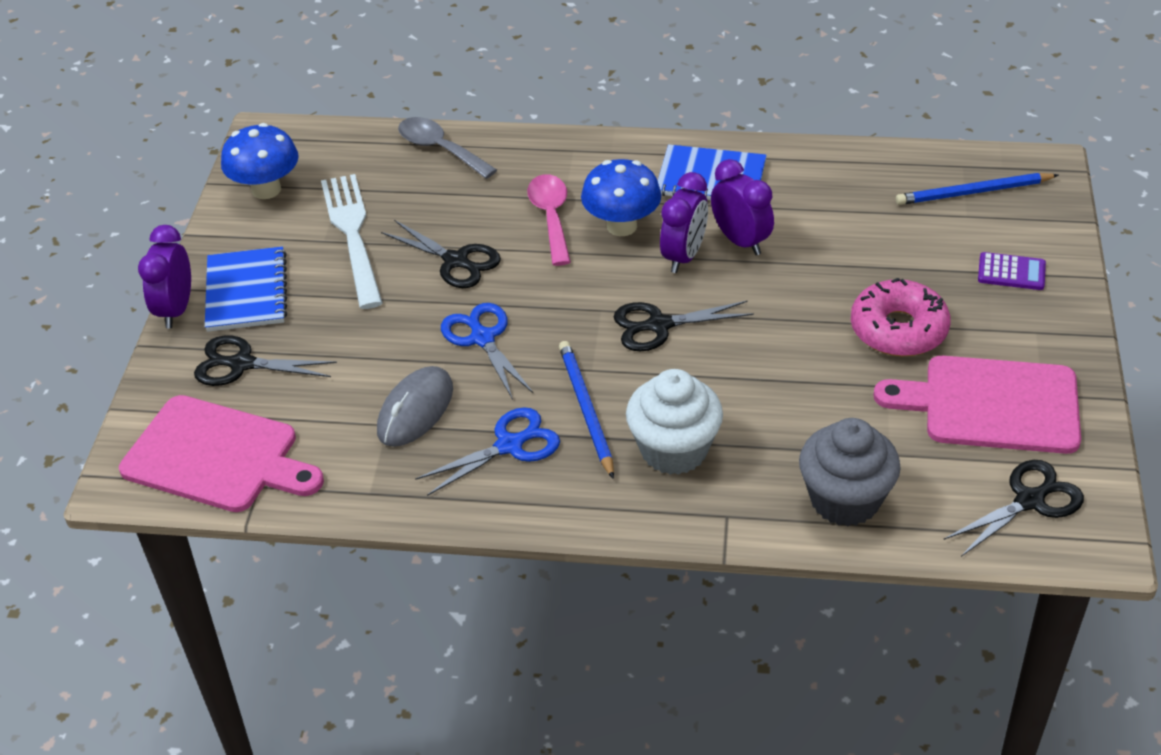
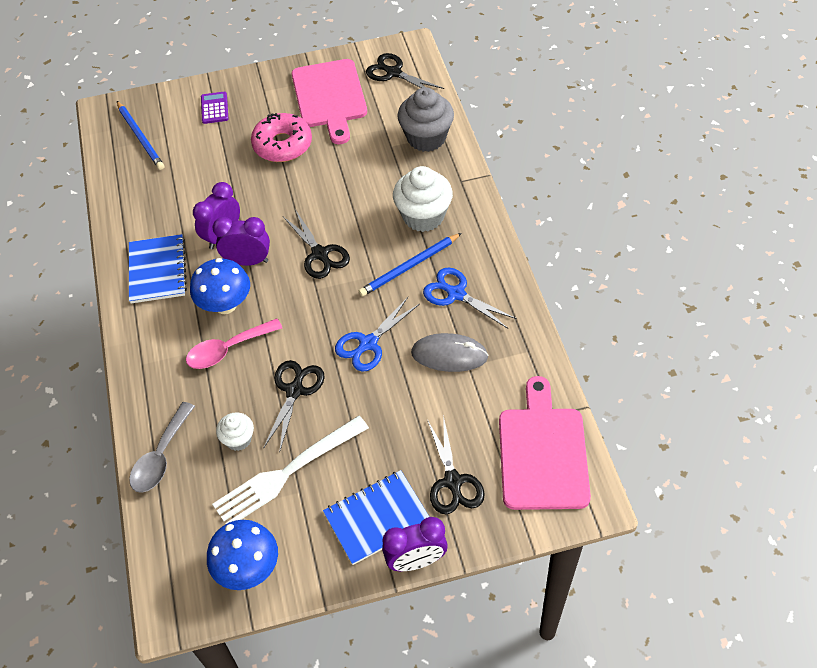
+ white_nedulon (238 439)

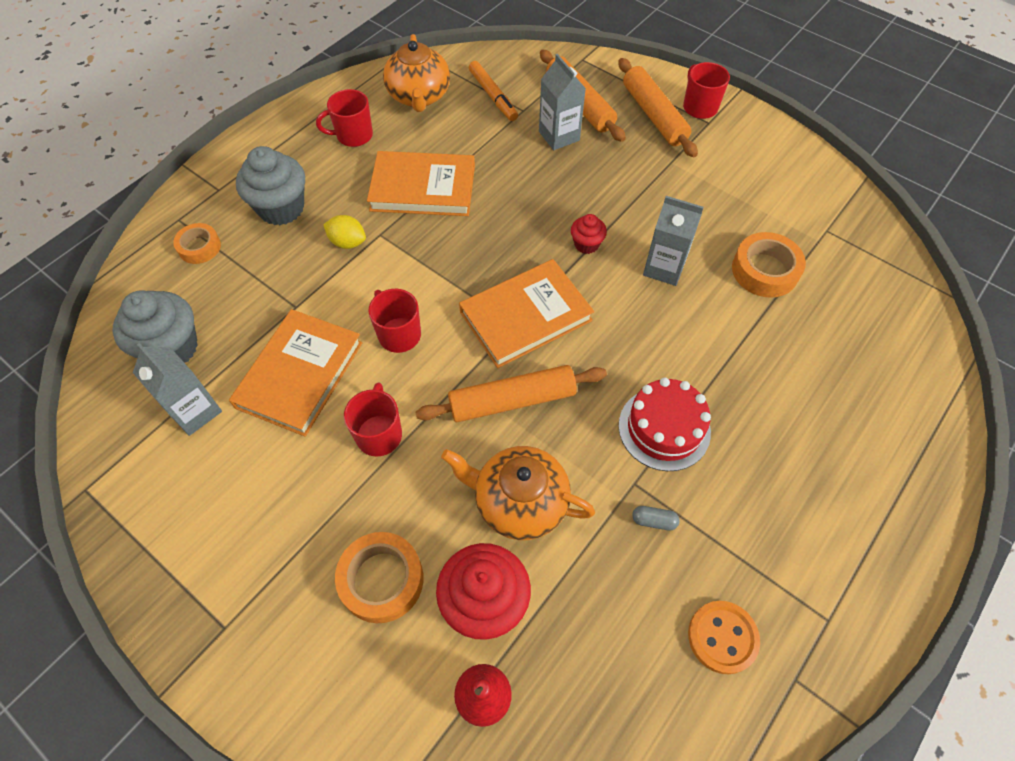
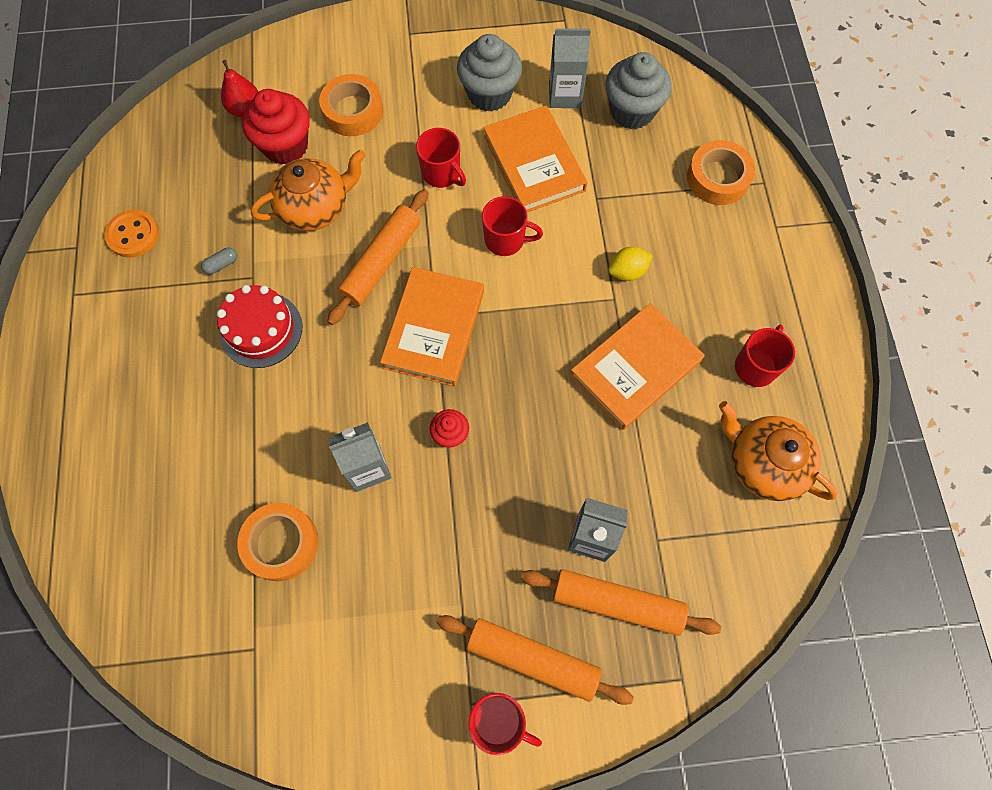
~ grey_nedulon (281 208) to (489 94)
~ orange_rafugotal (199 247) = (718 178) x1.55
- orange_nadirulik (493 96)

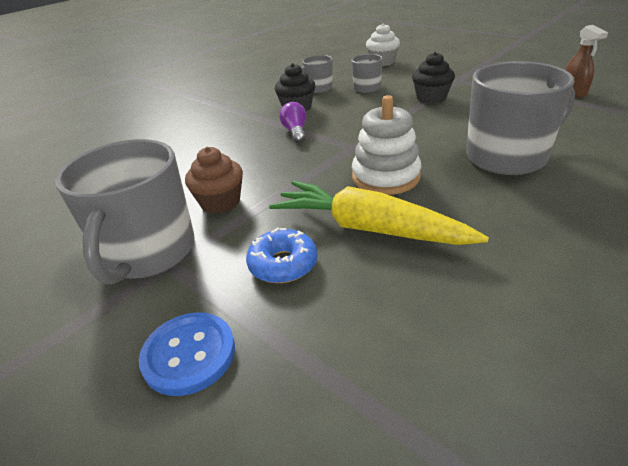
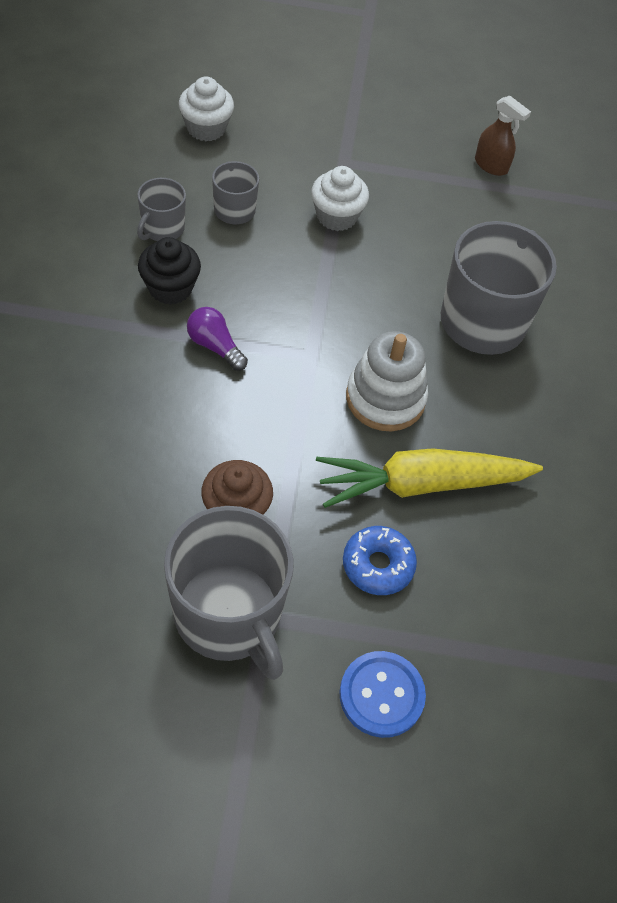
~ black_nedulon (431 98) to white_nedulon (336 216)

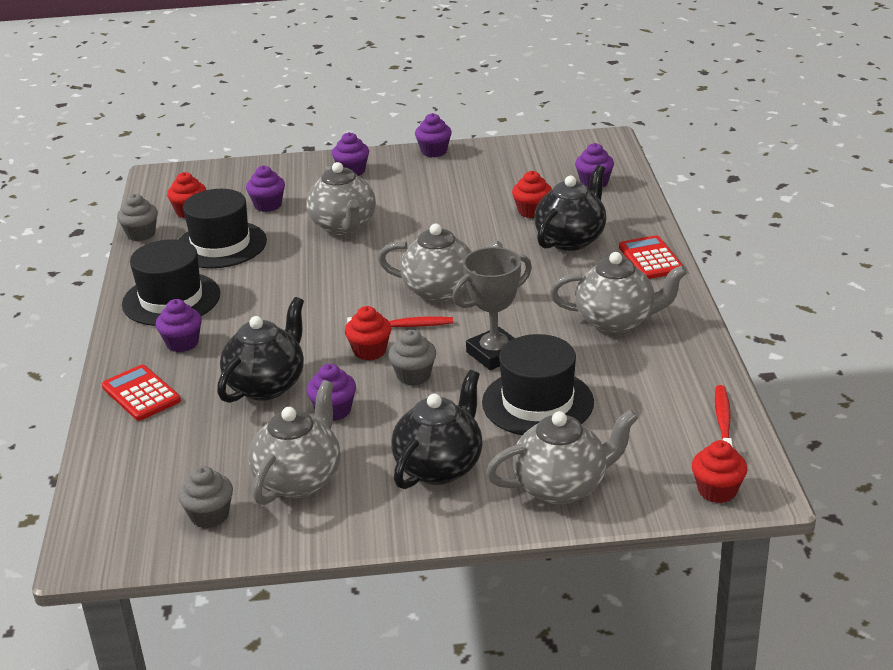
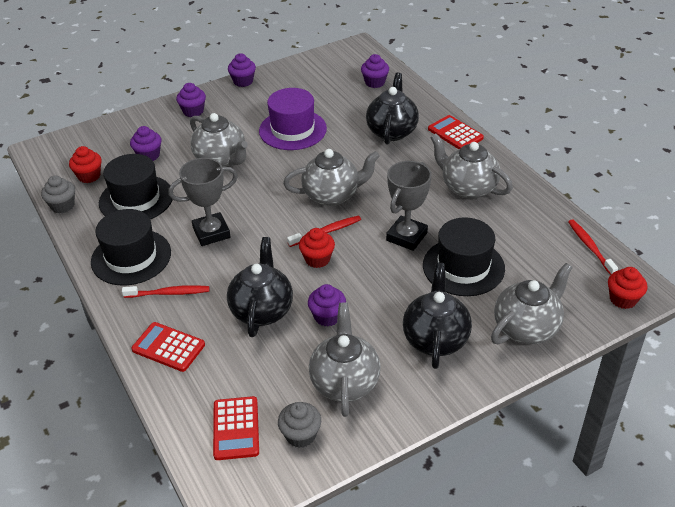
~ purple_nedulon (182 343) to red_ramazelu (169 293)
+ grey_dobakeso (211 233)
+ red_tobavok (236 428)
+ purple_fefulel (292 130)
~ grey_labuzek (616 321) = (468 188) 120 degrees counterclockwise
- grey_nedulon (413 375)
- red_nedulon (532 211)

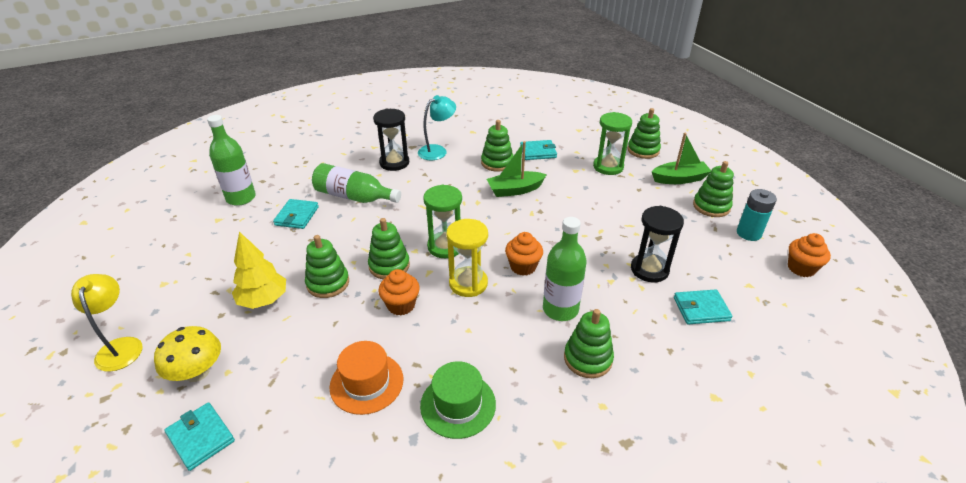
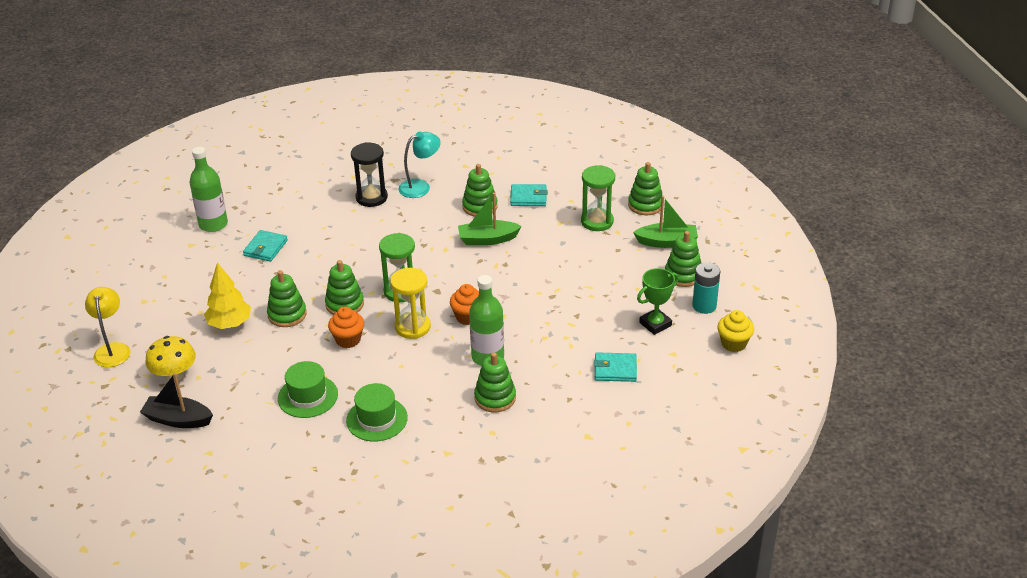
~ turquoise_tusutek (201 437) to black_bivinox (178 419)
~ orange_fefulel (366 383) to green_fefulel (308 396)
+ green_dobakeso (655 324)
~ orange_nedulon (801 268) to yellow_nedulon (733 343)
- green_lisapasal (354 197)
- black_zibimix (649 269)

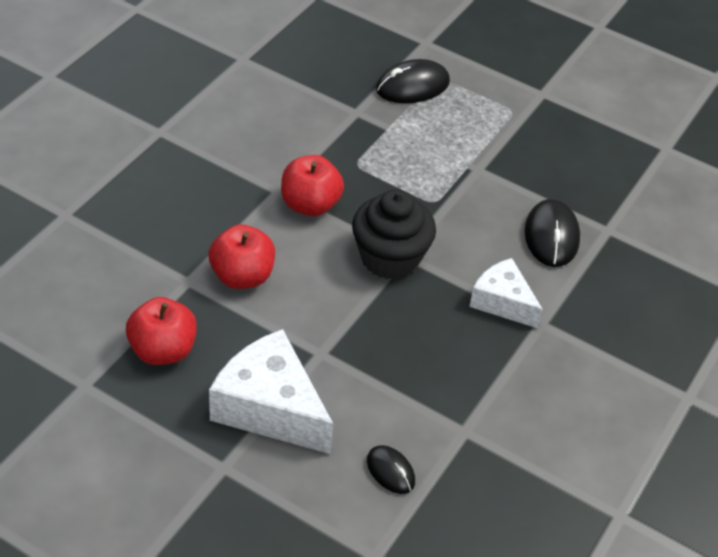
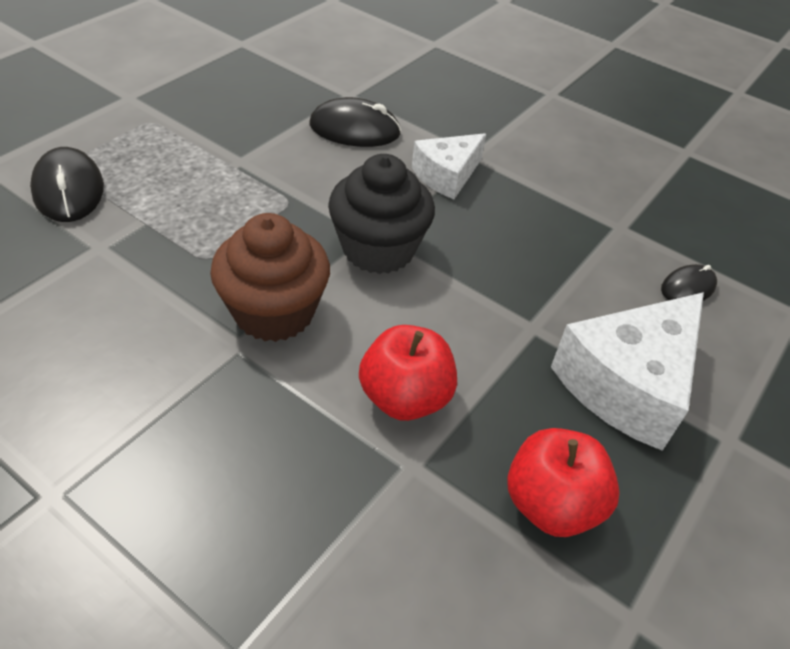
~ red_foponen (310 205) to brown_nedulon (274 312)

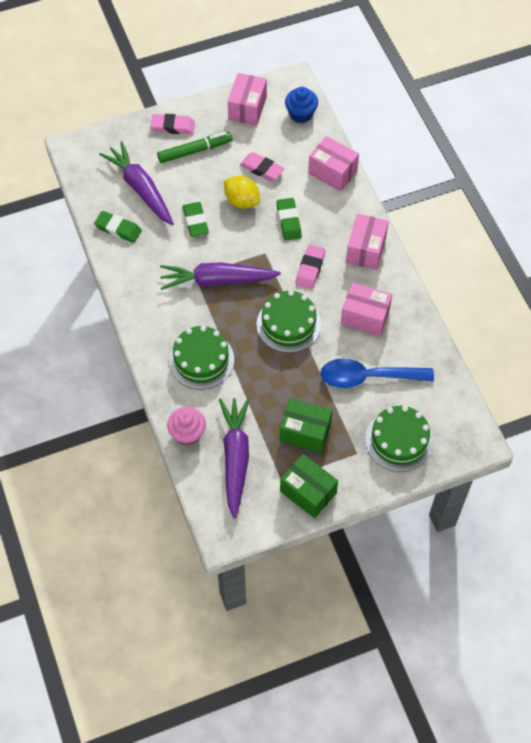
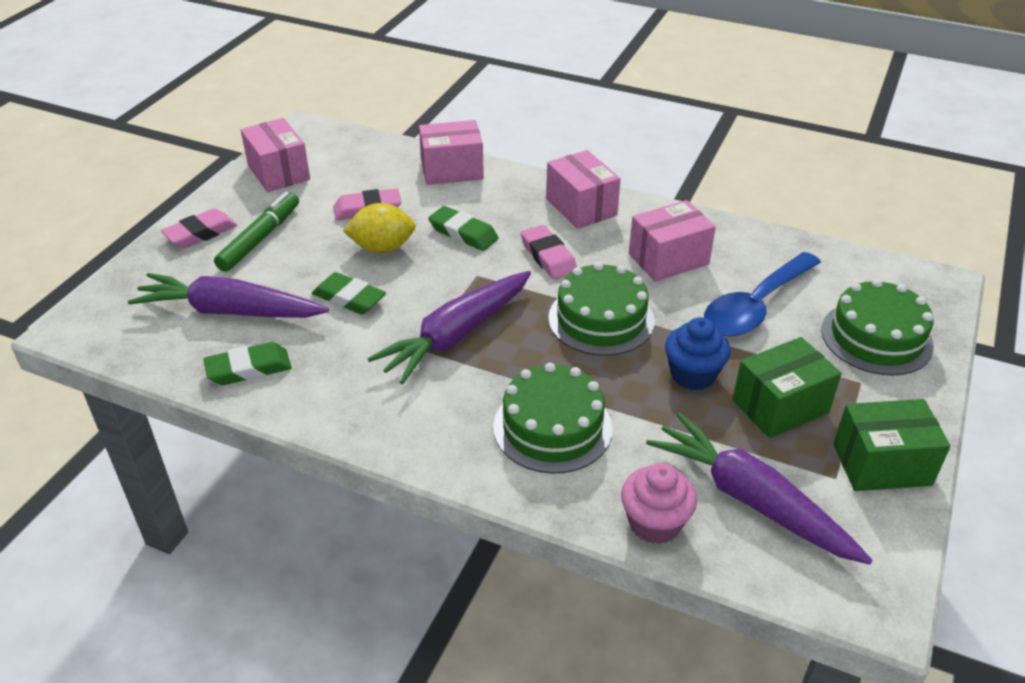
~ blue_nedulon (301 114) to (693 375)

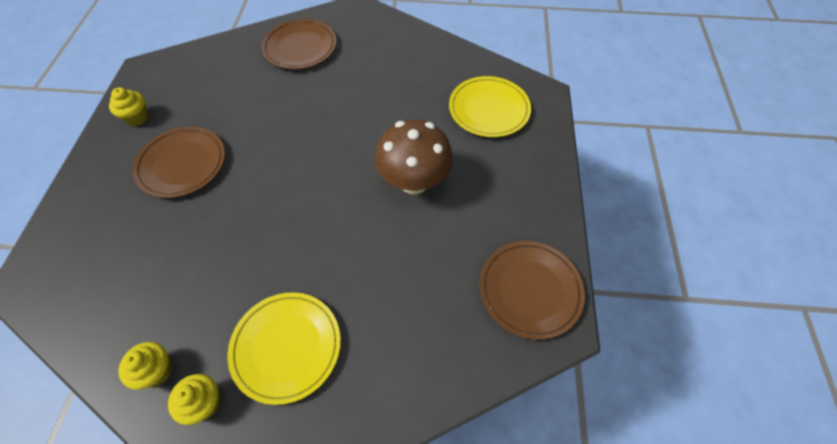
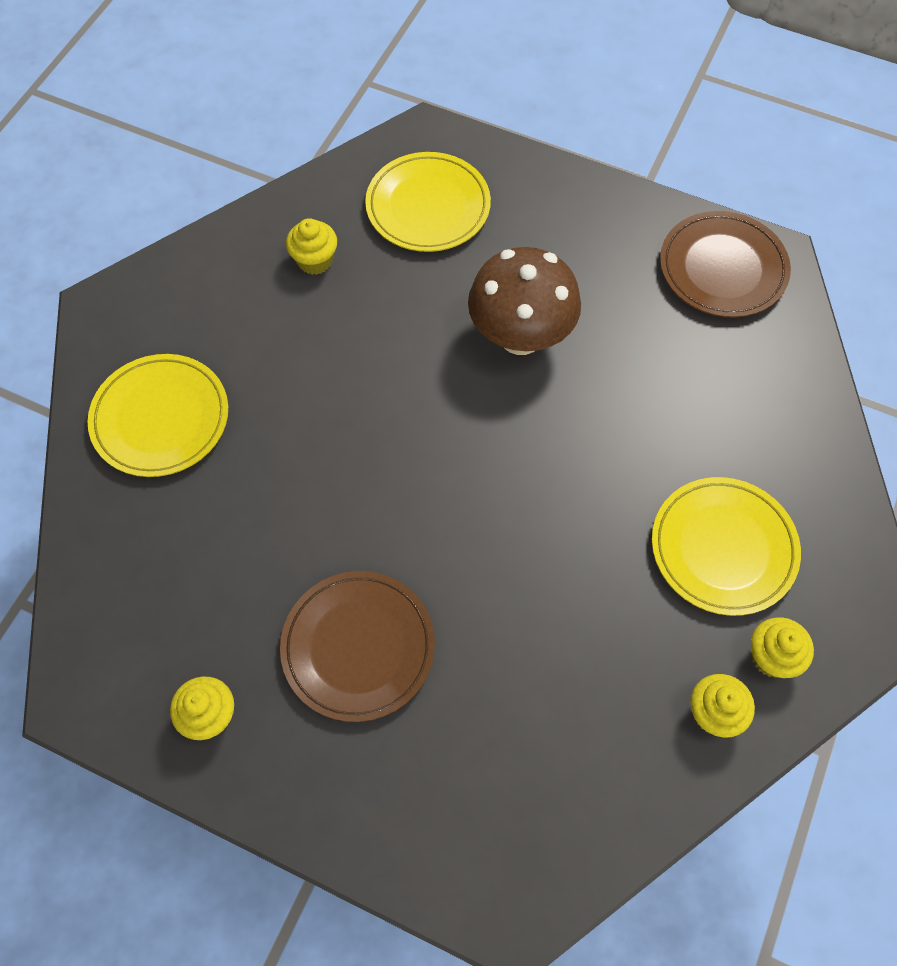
~ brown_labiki (300 47) to yellow_labiki (161 418)
+ yellow_nedulon (315 260)

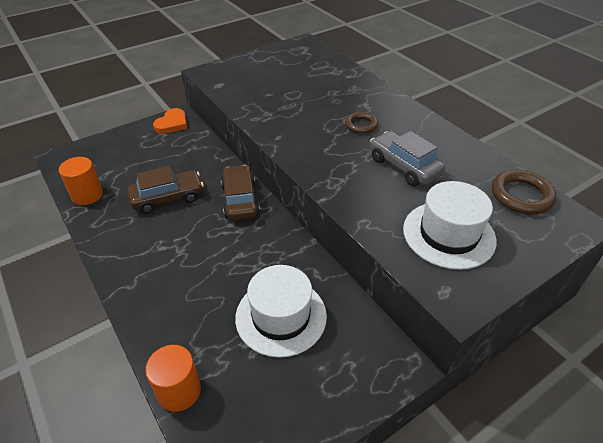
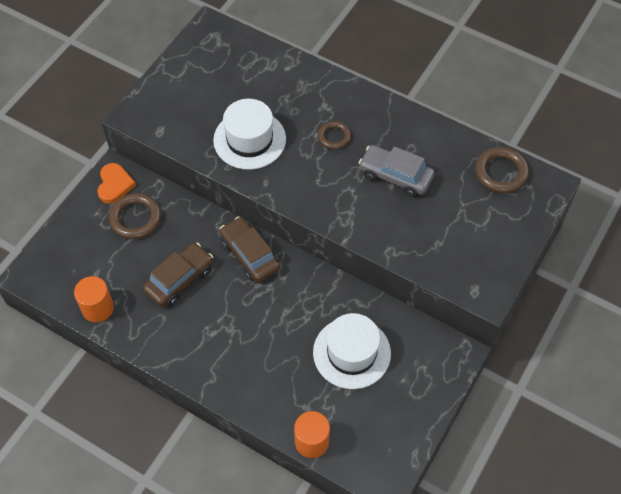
+ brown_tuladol (135 218)
~ white_fefulel (448 234) to (249 139)

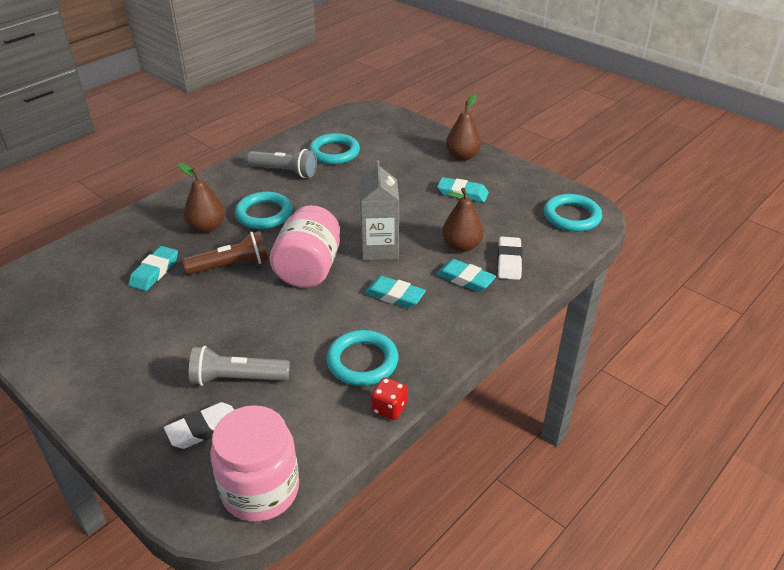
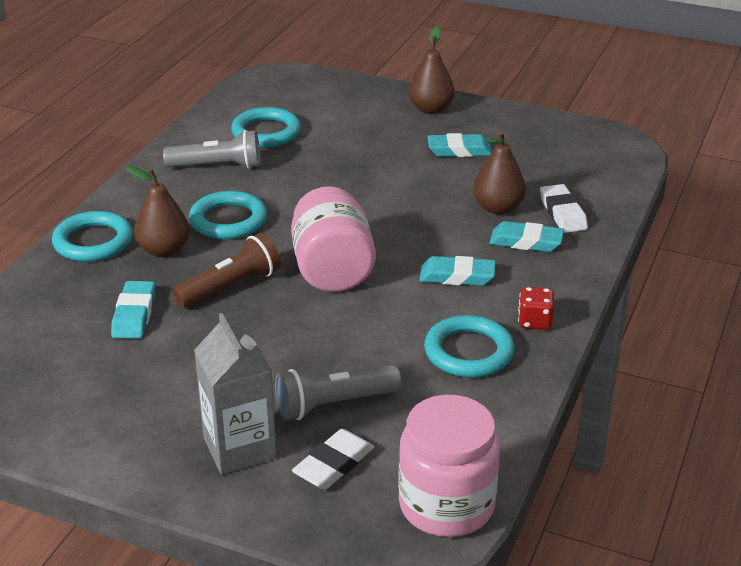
~ turquoise_tuladol (571 216) to (93 242)
~ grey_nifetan (379 249) to (239 448)
~ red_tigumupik (389 408) to (535 322)

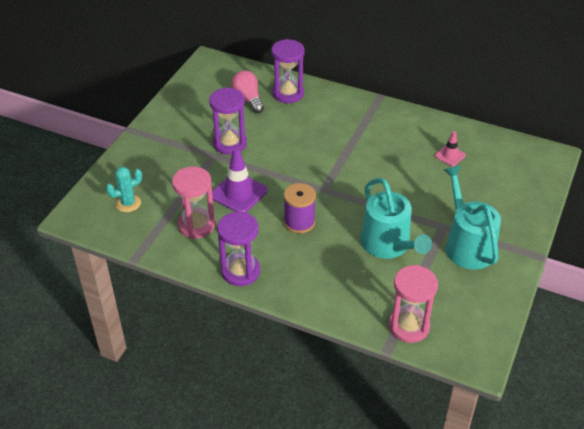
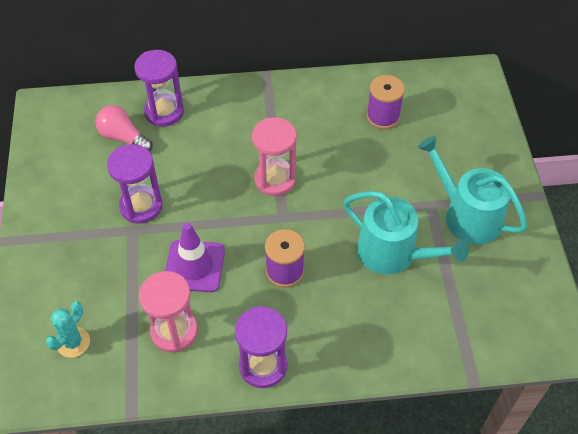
~ pink_zibimix (409 326) to (275 179)
~ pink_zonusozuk (450 155) to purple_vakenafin (383 116)

